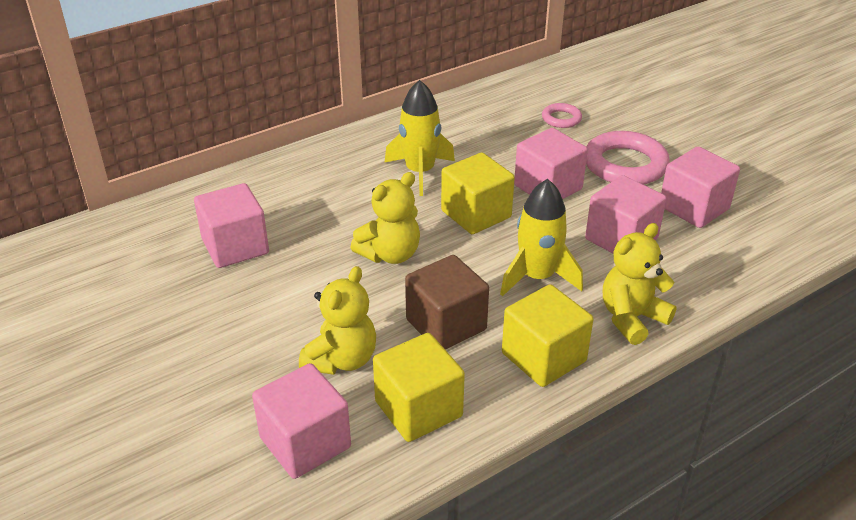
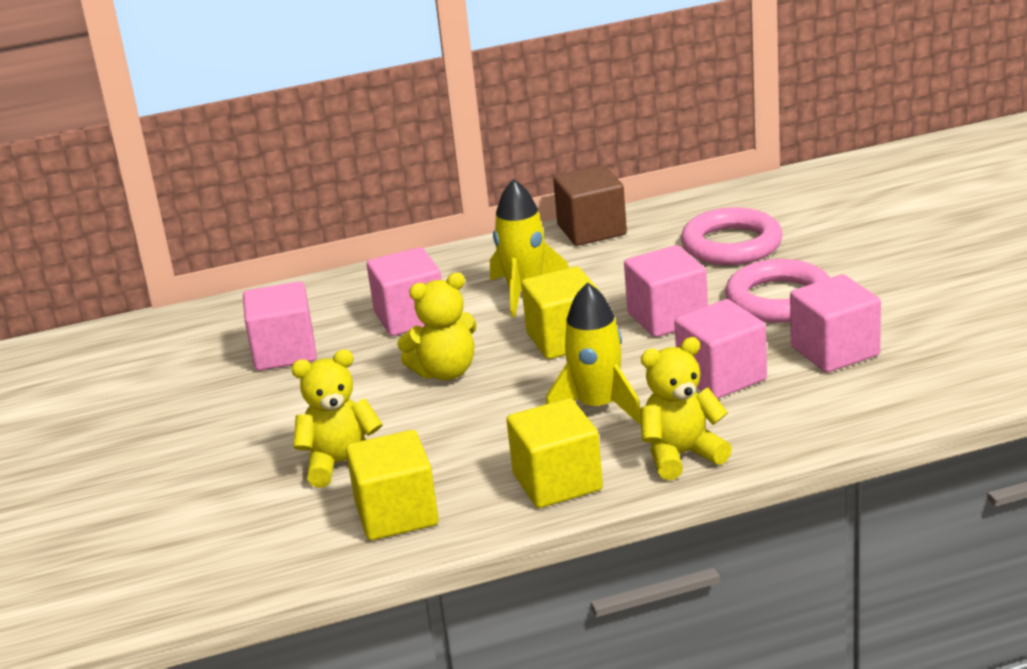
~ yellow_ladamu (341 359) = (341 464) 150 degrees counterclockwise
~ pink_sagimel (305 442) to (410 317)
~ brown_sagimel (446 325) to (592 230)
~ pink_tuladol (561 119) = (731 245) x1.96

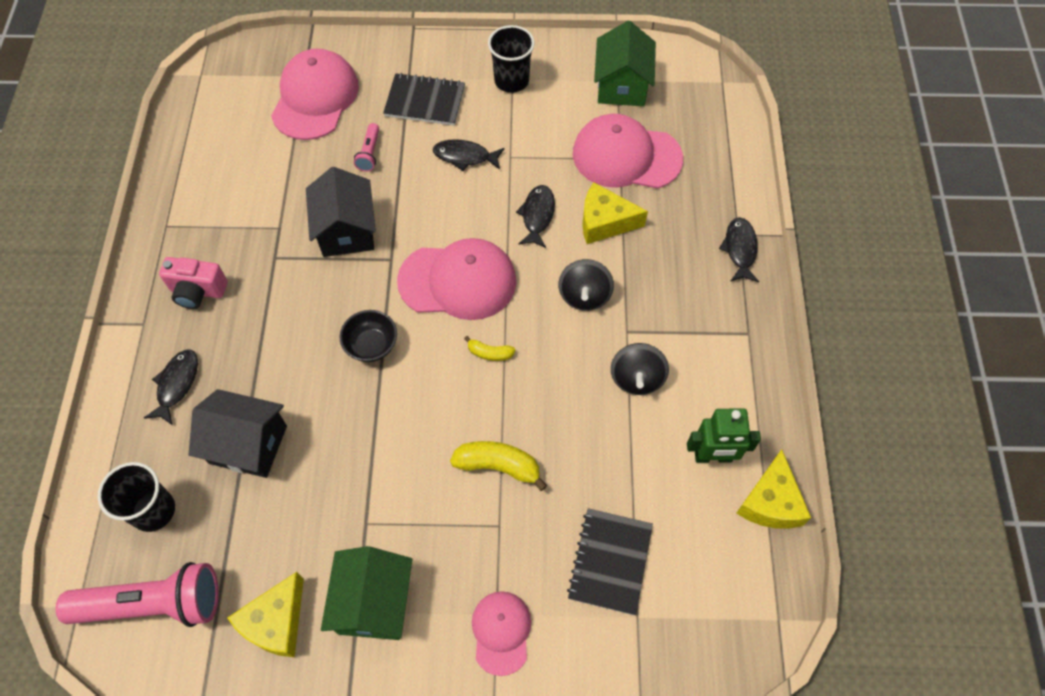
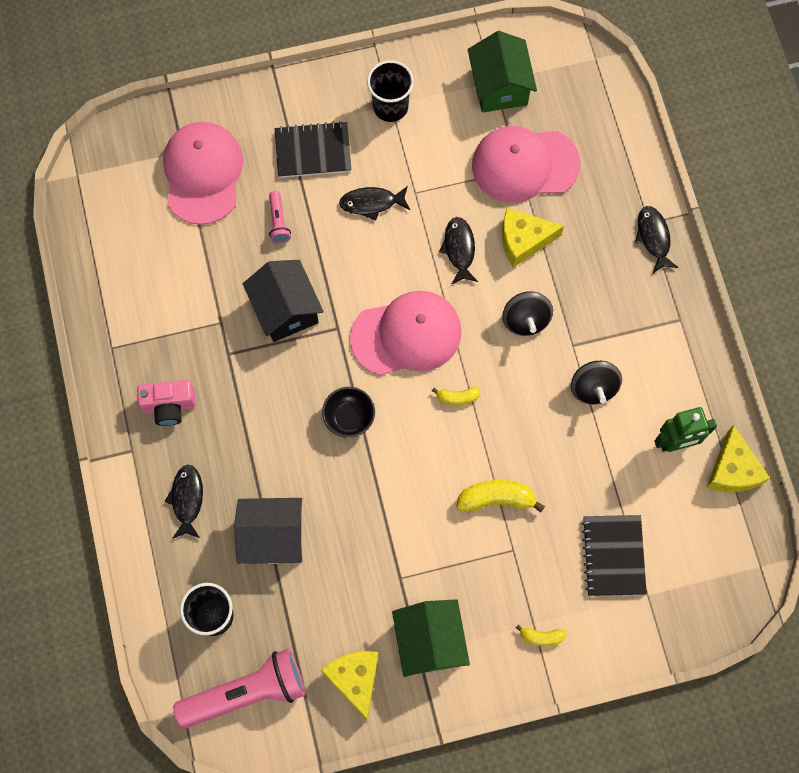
~ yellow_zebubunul (276 622) = (355 679) 150 degrees clockwise
~ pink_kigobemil (501 632) to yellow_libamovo (541 637)

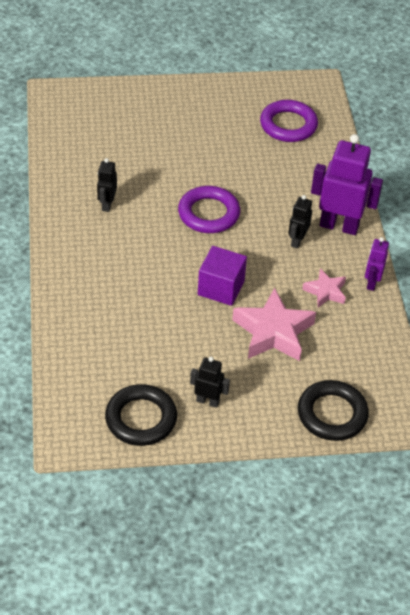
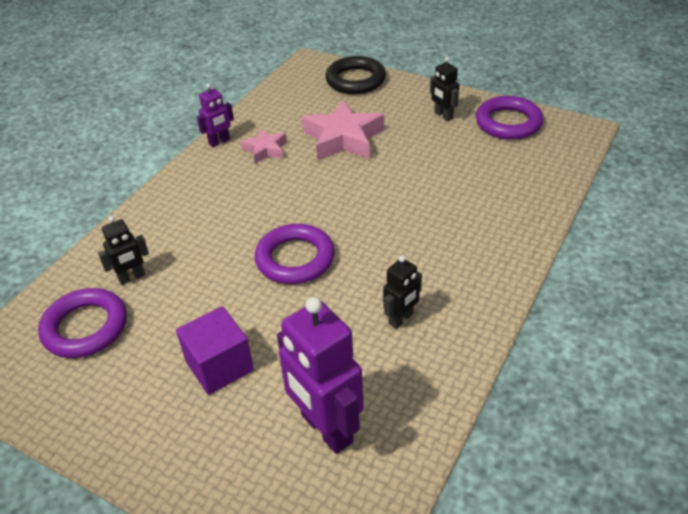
~ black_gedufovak (297 241) to (132 277)
~ purple_sagimel (221 288) to (219 366)
~ purple_gedufovak (339 226) to (326 429)
~ black_tuladol (141 419) to purple_tuladol (508 123)

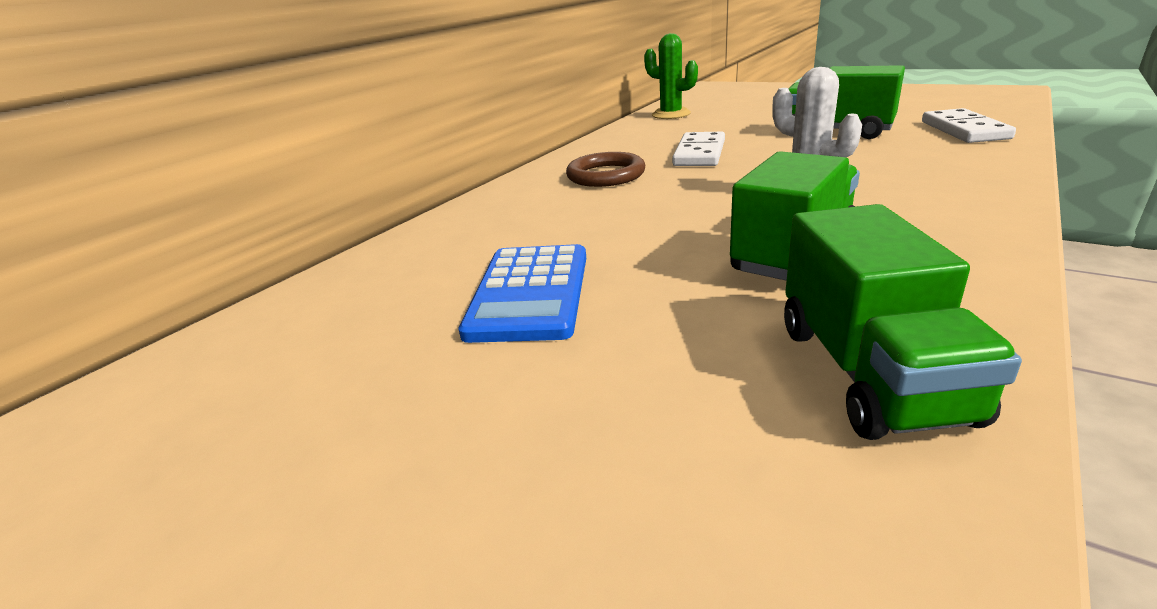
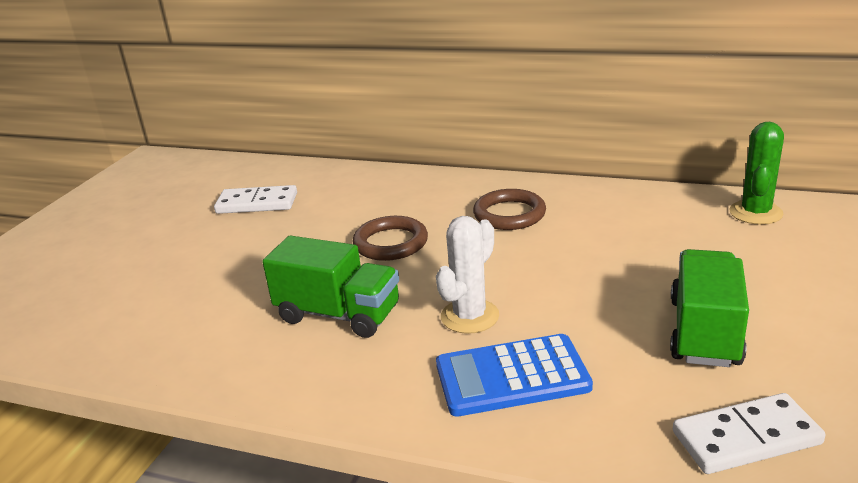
~ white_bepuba (699 153) to (257 203)
+ brown_tuladol (390 243)
~ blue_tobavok (530 293) to (512 376)
- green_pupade (870 372)

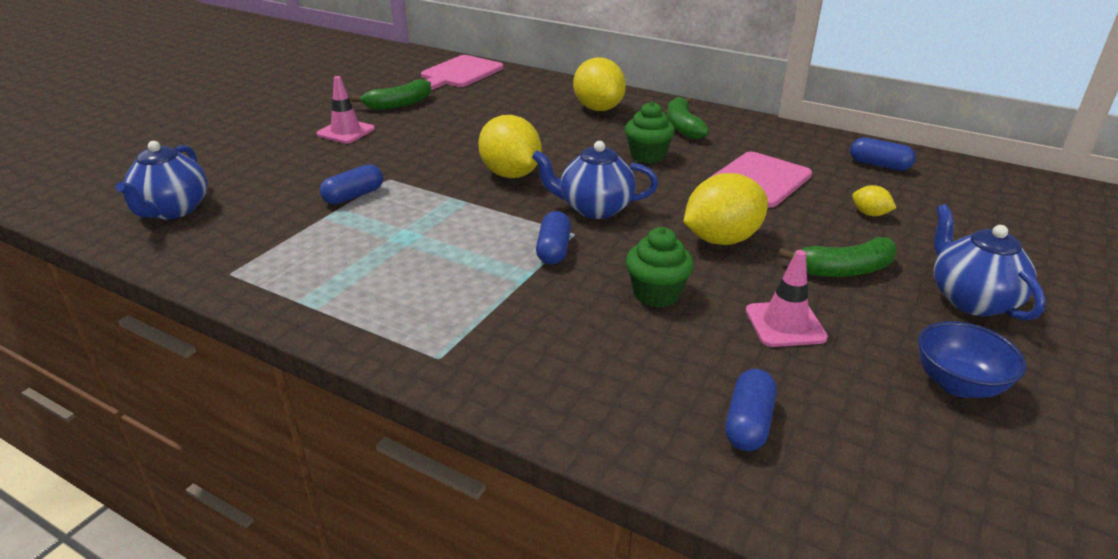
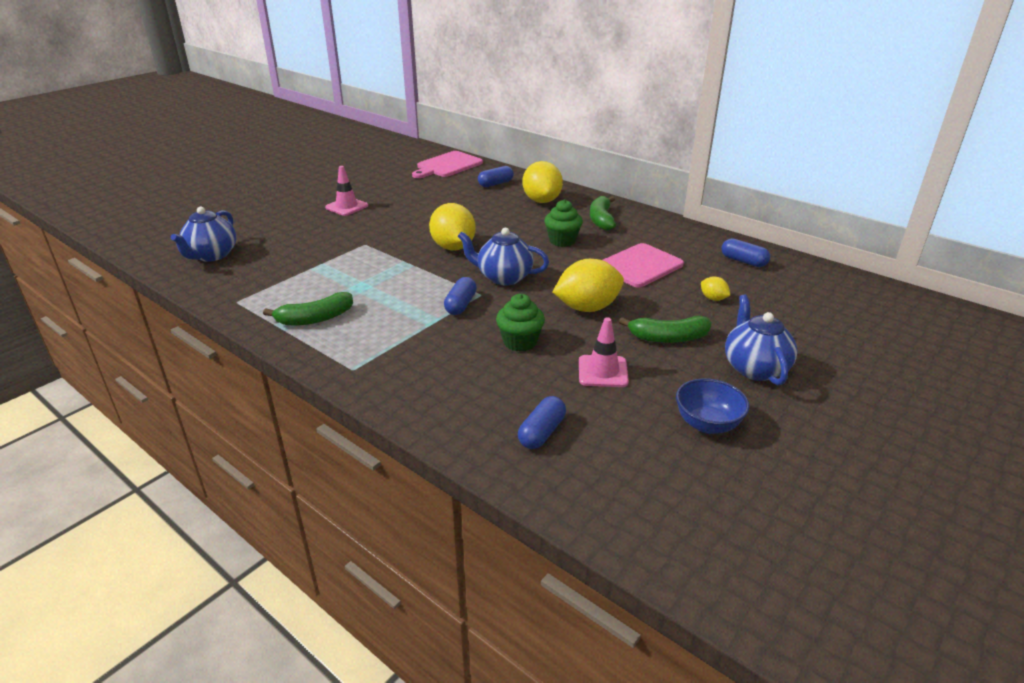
~ green_libamovo (399 104) to (315 319)
~ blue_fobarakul (354 196) to (495 184)

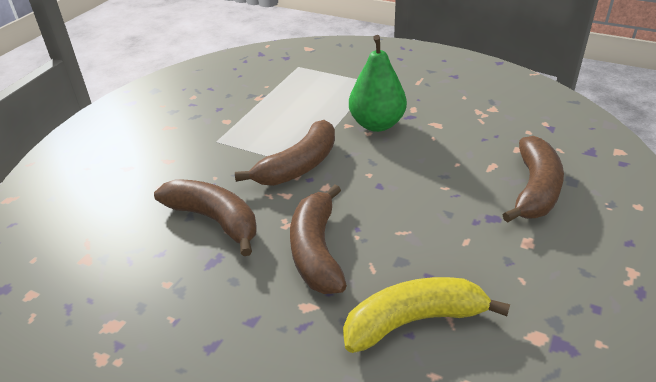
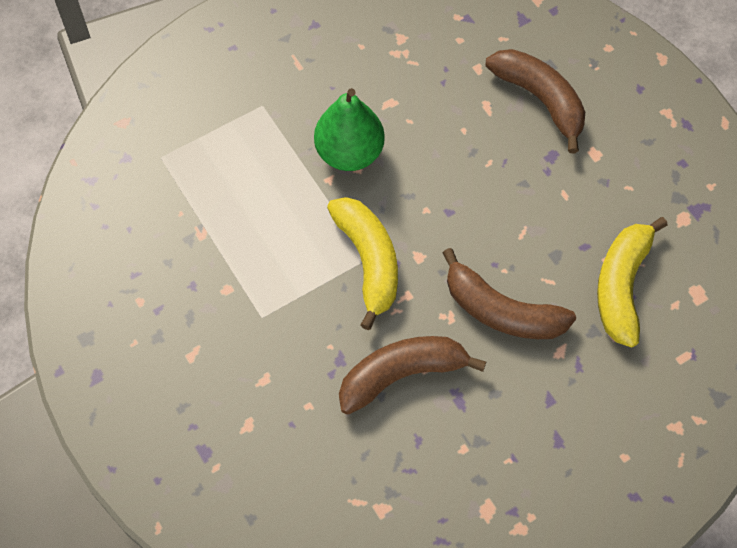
~ brown_libamovo (299 166) to yellow_libamovo (368 261)

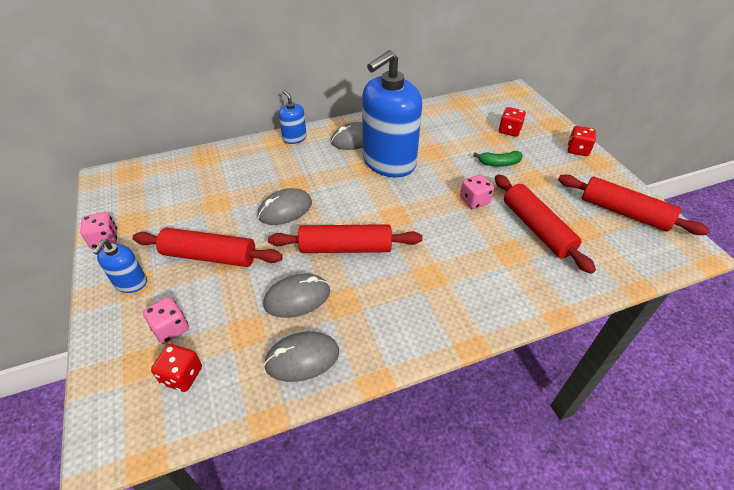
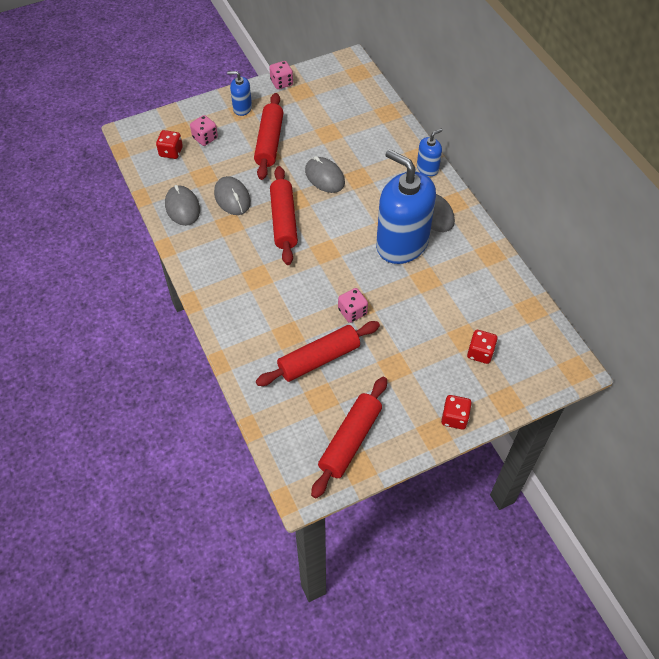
- green_libamovo (499 163)

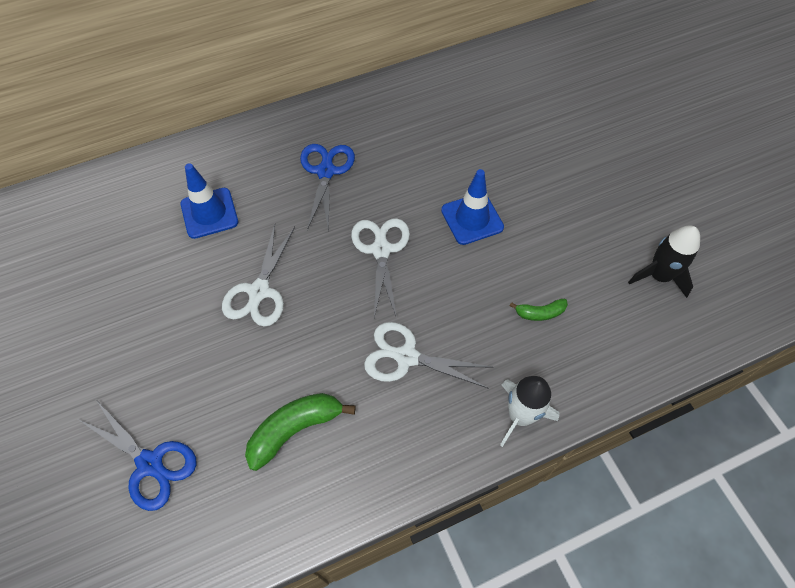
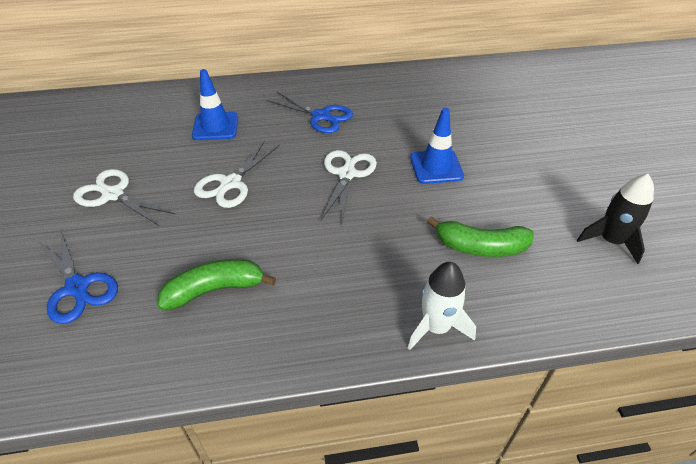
~ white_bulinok (406 357) to (113 195)
~ blue_bulinok (326 172) = (320 116) 105 degrees clockwise
~ green_libamovo (540 313) = (480 247) x1.83

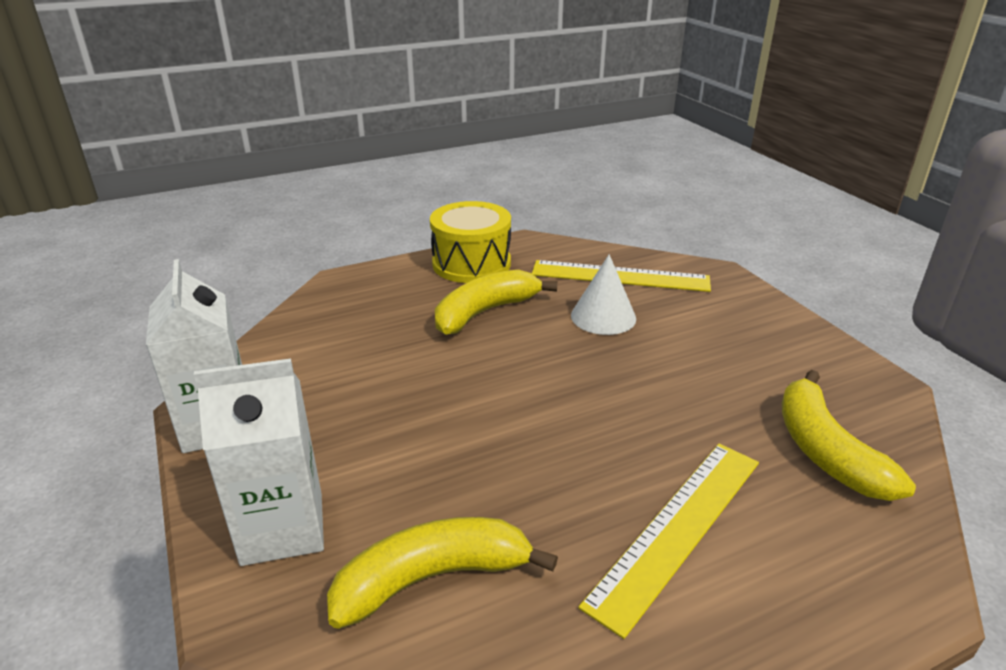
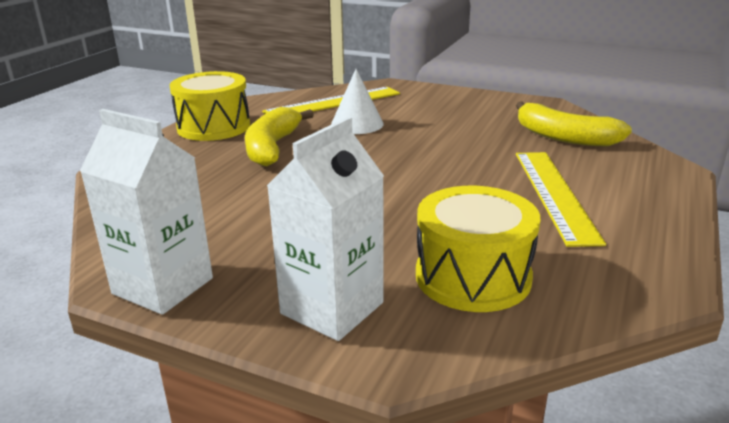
~ yellow_libamovo (432 578) to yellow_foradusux (472 277)

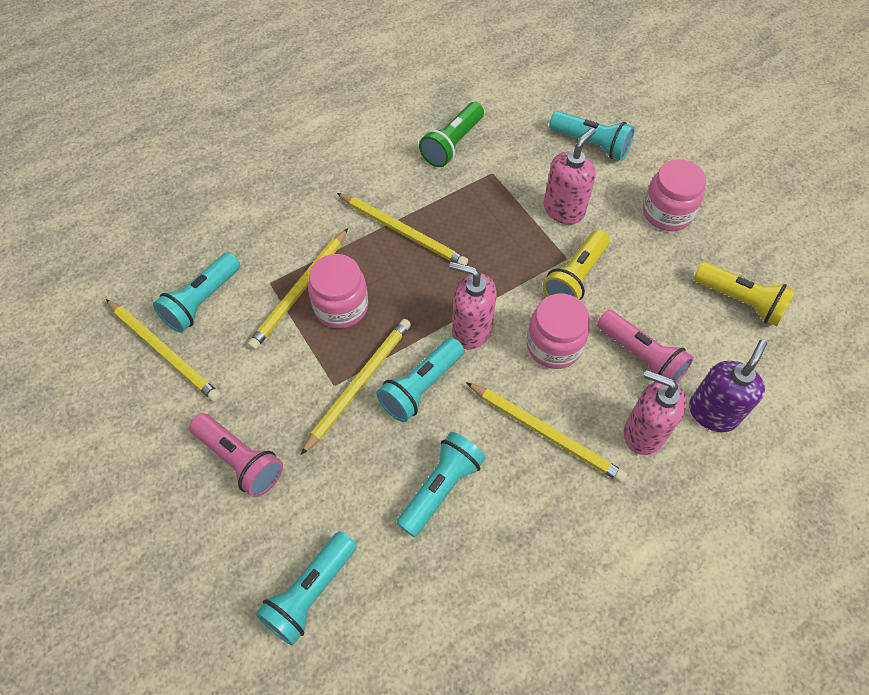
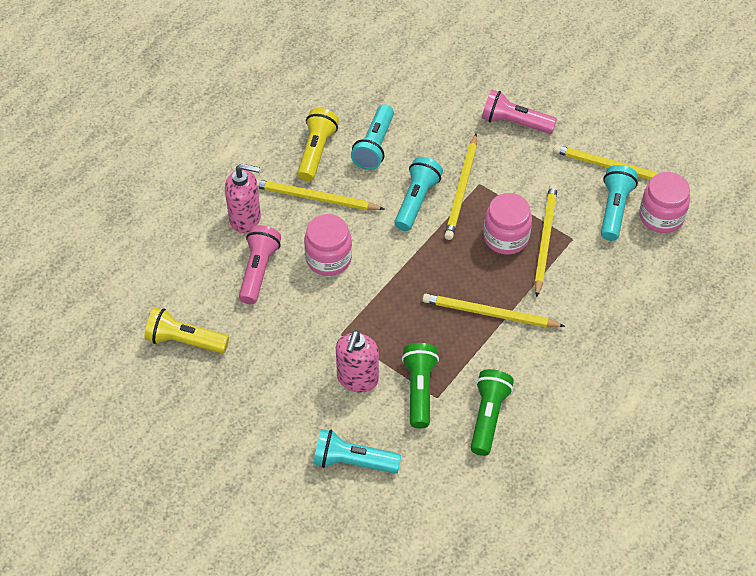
~ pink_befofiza (641 357) = (258 270) 75 degrees clockwise
~ yellow_befofiza (575 277) to (316 151)
+ green_befofiza (419 390)
~ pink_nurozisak (667 213) to (661 216)
- turquoise_befofiza (310 592)
- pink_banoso (471 330)
- purple_banoso (713 412)

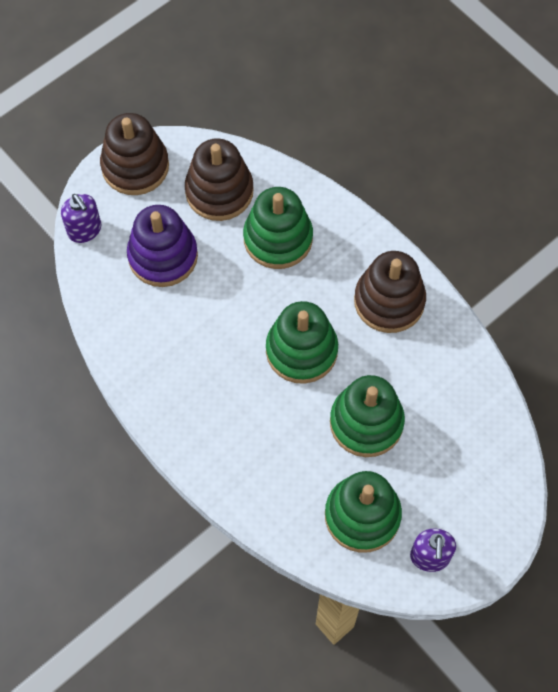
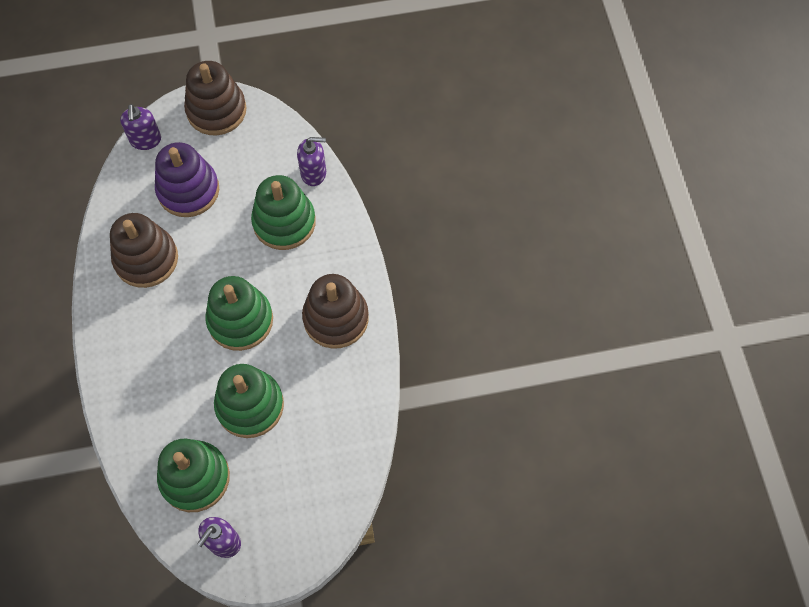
~ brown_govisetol (219 191) to (146 259)
+ purple_banoso (314 173)

